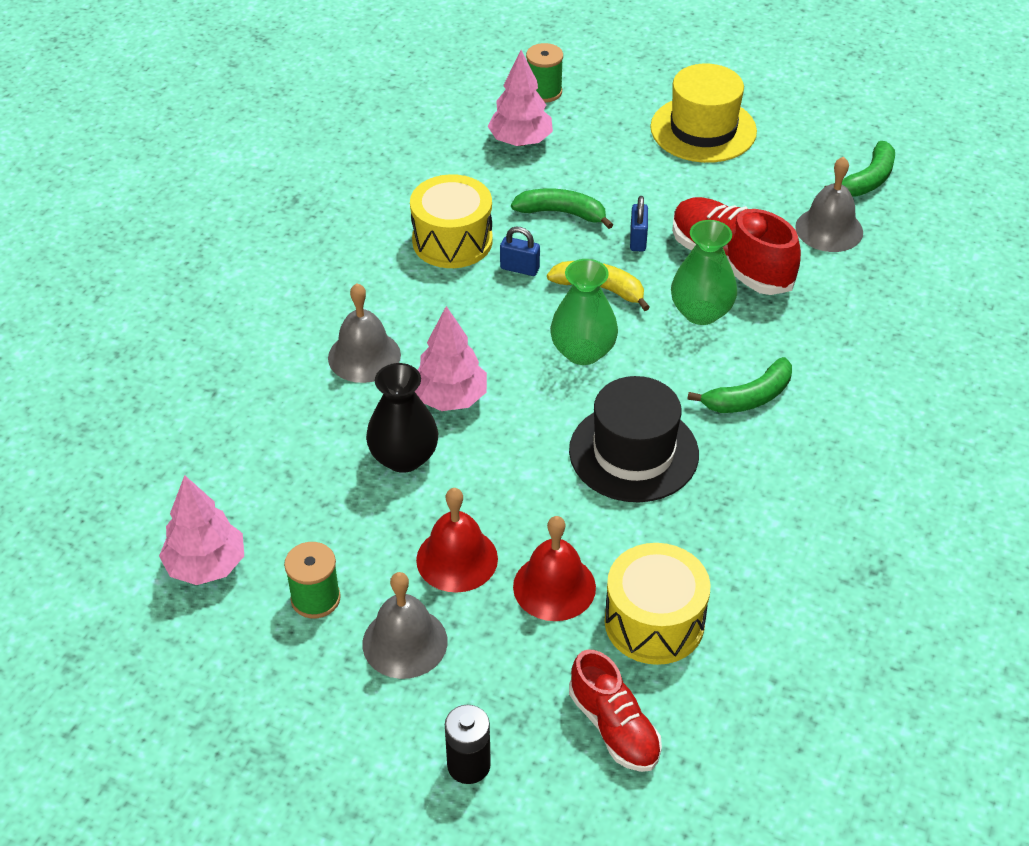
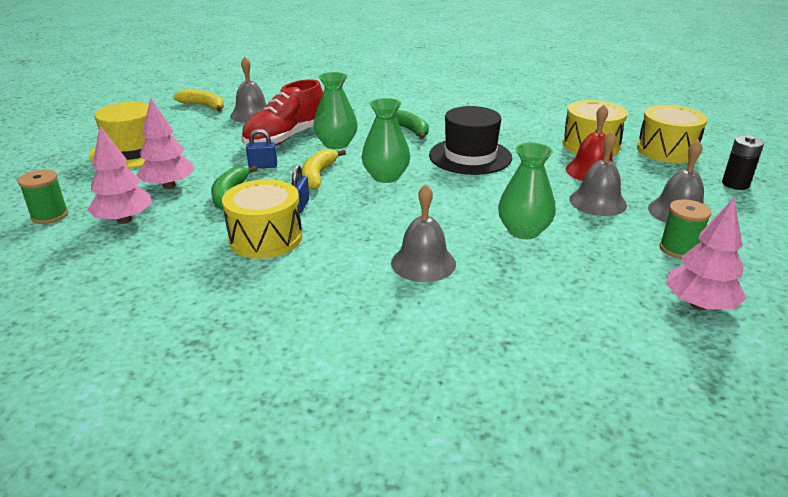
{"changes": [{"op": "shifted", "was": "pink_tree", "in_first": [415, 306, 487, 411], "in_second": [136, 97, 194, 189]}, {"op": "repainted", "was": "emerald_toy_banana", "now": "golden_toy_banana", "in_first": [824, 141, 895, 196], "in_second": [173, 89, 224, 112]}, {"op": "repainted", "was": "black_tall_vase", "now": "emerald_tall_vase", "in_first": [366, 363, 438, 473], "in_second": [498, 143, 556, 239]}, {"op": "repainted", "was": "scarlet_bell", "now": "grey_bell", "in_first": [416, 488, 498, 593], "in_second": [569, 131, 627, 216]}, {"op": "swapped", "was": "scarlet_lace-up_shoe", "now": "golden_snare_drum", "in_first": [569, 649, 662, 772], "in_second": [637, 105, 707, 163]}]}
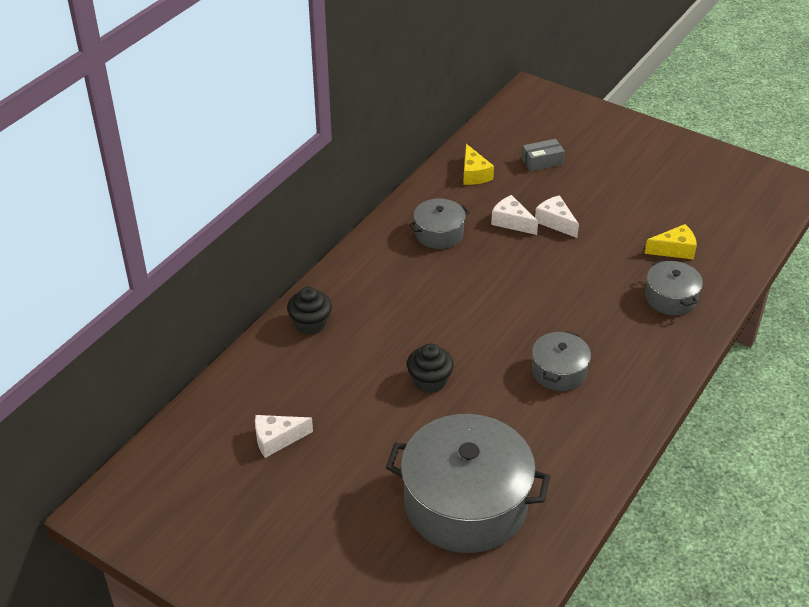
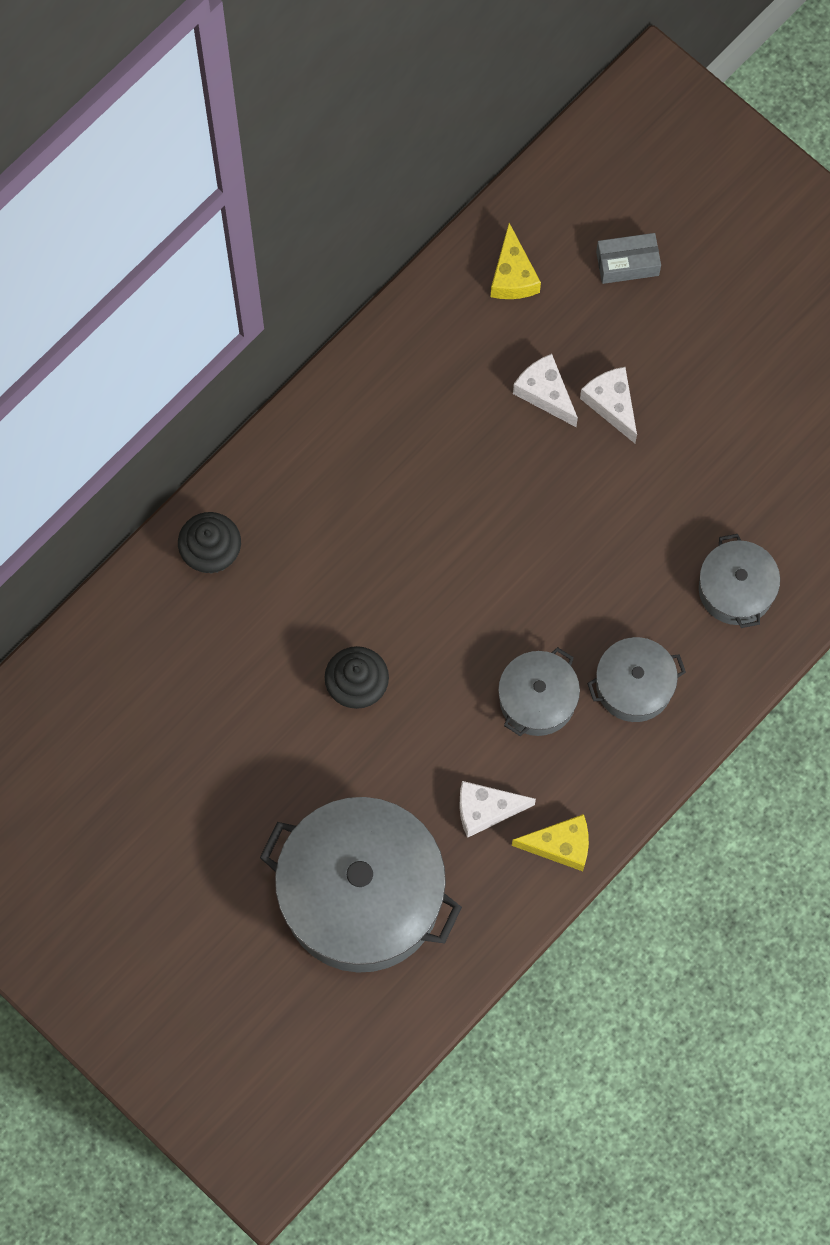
{"changes": [{"op": "shifted", "was": "white_cheese", "in_first": [255, 415, 313, 458], "in_second": [459, 781, 536, 838]}, {"op": "shifted", "was": "golden_cheese", "in_first": [644, 224, 697, 259], "in_second": [512, 814, 589, 871]}, {"op": "shifted", "was": "grey_pot", "in_first": [409, 199, 470, 249], "in_second": [587, 637, 686, 722]}]}
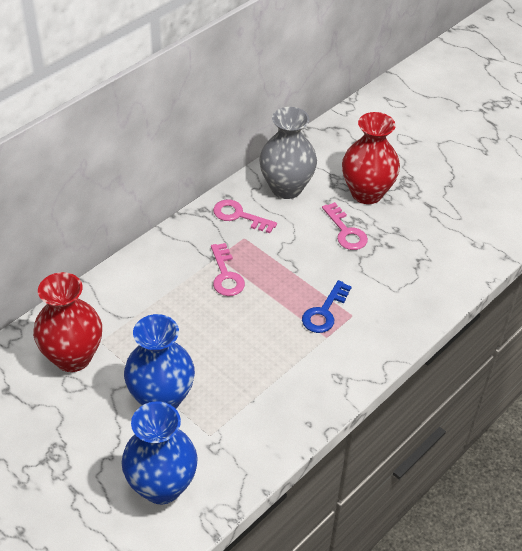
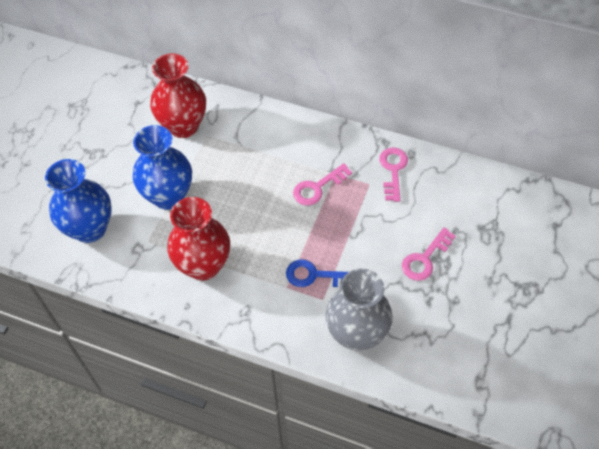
{"changes": [{"op": "shifted", "was": "scarlet_tall_vase", "in_first": [342, 112, 400, 204], "in_second": [167, 197, 230, 281]}, {"op": "shifted", "was": "grey_tall_vase", "in_first": [259, 107, 317, 199], "in_second": [326, 268, 393, 351]}]}
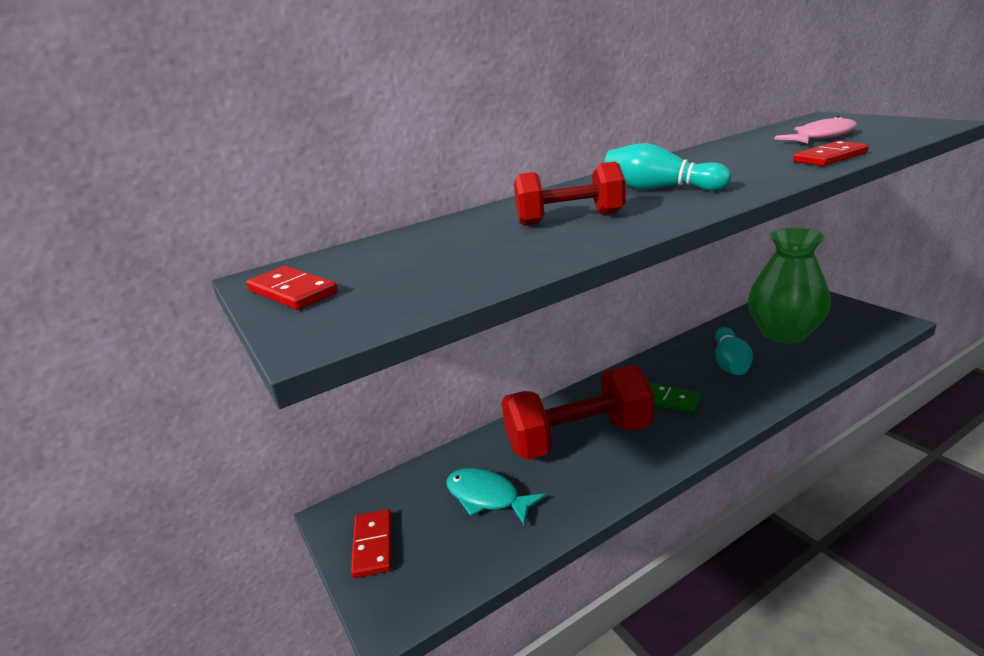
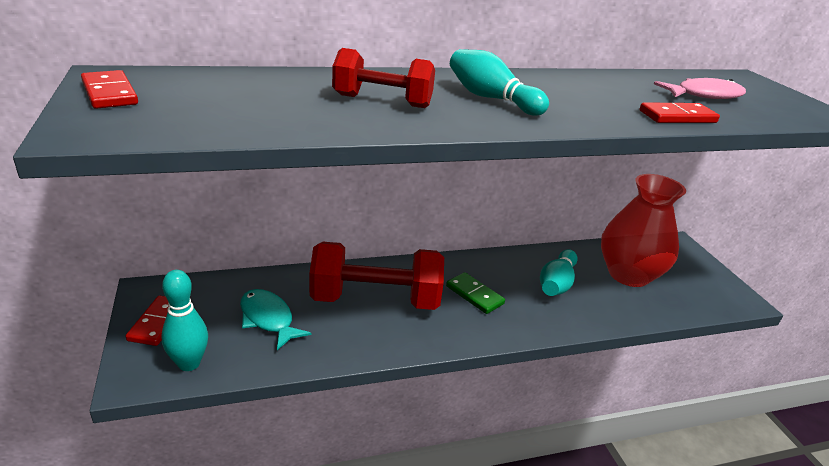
{"changes": [{"op": "new", "now": "turquoise_skittle", "in_second": [161, 270, 208, 371]}, {"op": "repainted", "was": "emerald_tall_vase", "now": "scarlet_tall_vase", "in_first": [748, 228, 831, 344], "in_second": [601, 174, 686, 287]}]}
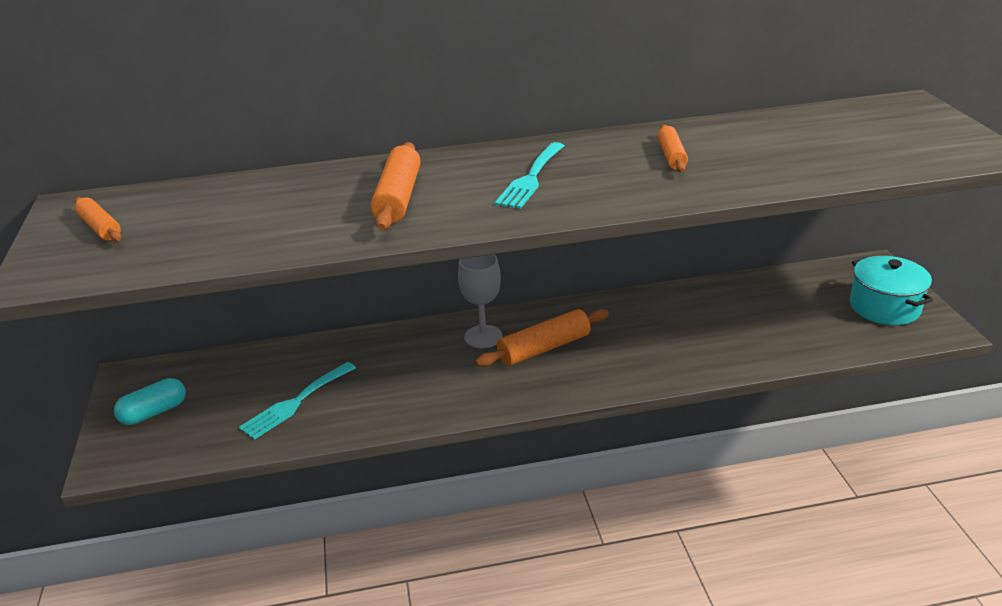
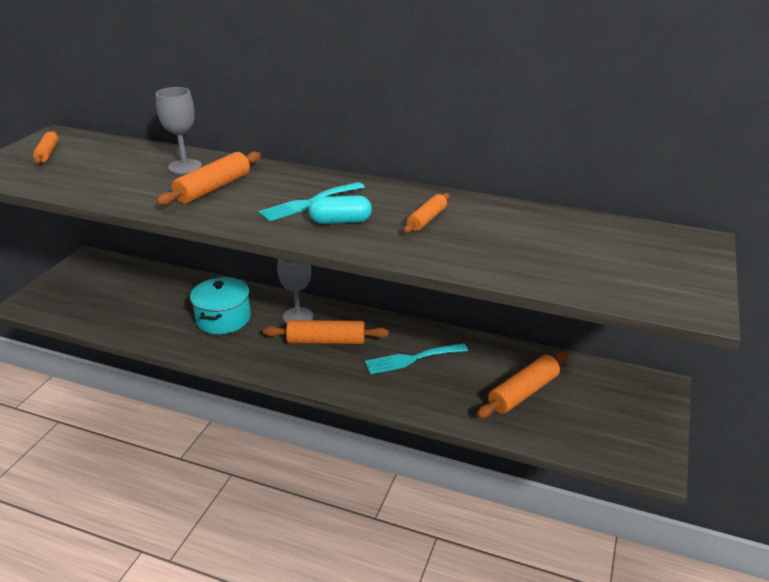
{"changes": [{"op": "new", "now": "grey_wine_glass", "in_second": [156, 87, 202, 174]}, {"op": "shifted", "was": "turquoise_pot", "in_first": [850, 256, 933, 325], "in_second": [190, 277, 251, 334]}, {"op": "shifted", "was": "turquoise_pill", "in_first": [114, 378, 186, 425], "in_second": [309, 195, 372, 224]}, {"op": "shifted", "was": "turquoise_table_fork", "in_first": [239, 362, 356, 440], "in_second": [365, 344, 468, 374]}, {"op": "new", "now": "orange-coloured_dough_roller", "in_second": [477, 352, 568, 418]}]}
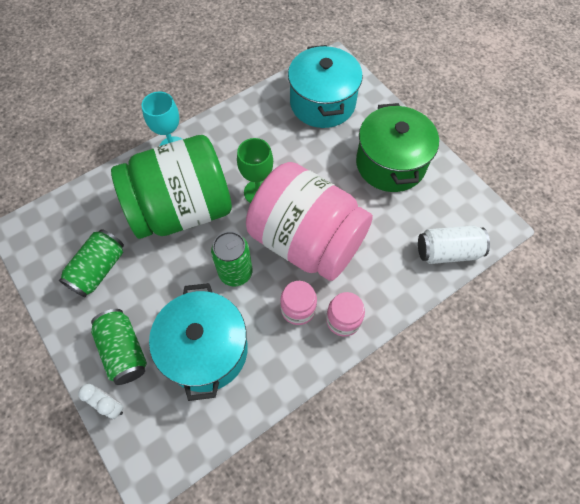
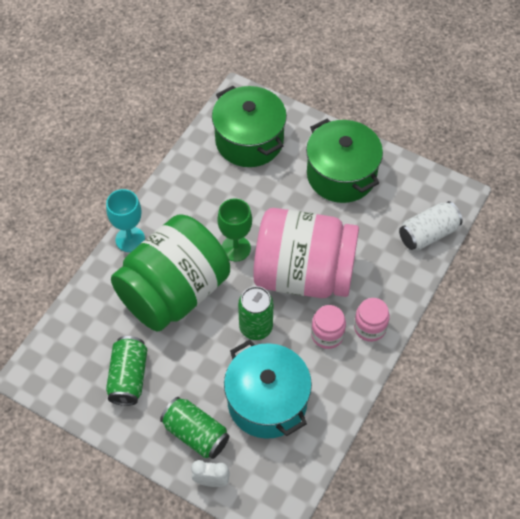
{"changes": [{"op": "repainted", "was": "turquoise_pot", "now": "emerald_pot", "in_first": [288, 45, 363, 128], "in_second": [212, 86, 287, 167]}]}
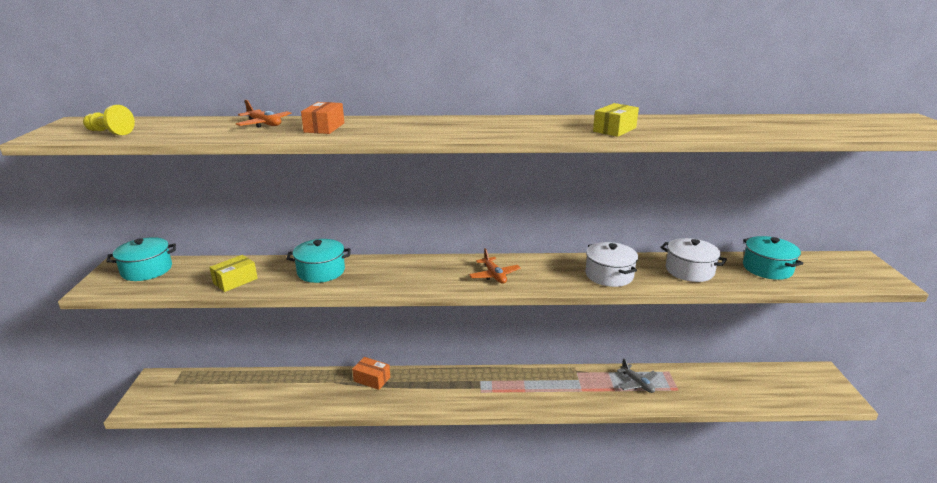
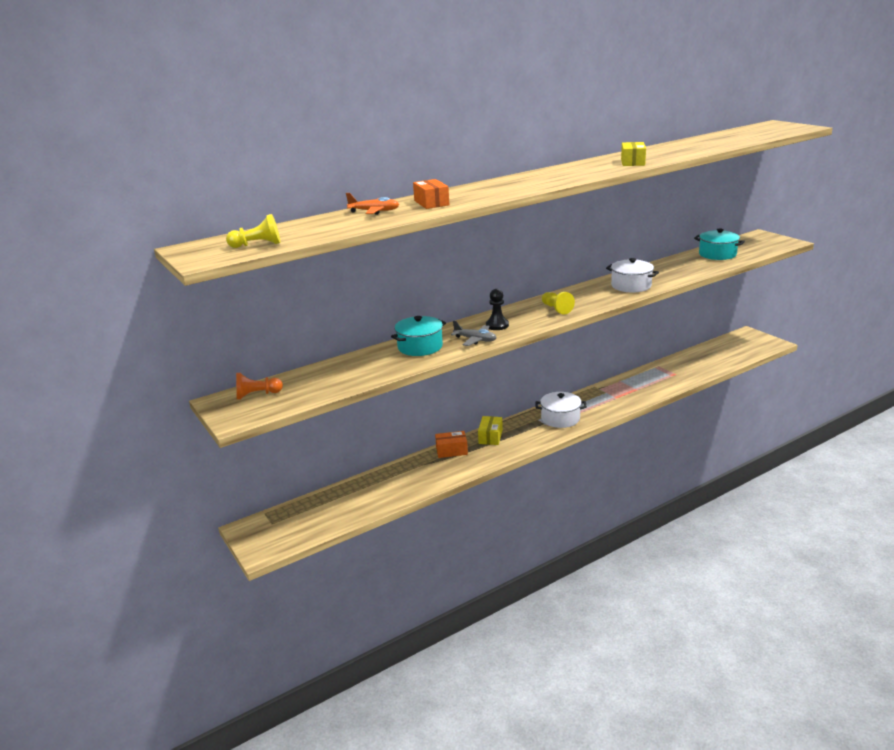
{"changes": [{"op": "swapped", "was": "turquoise_pot", "now": "orange-coloured_pawn", "in_first": [106, 237, 176, 281], "in_second": [236, 373, 283, 399]}, {"op": "shifted", "was": "grey_plane", "in_first": [617, 358, 658, 393], "in_second": [451, 321, 497, 346]}, {"op": "shifted", "was": "golden_package", "in_first": [209, 255, 258, 292], "in_second": [478, 416, 503, 445]}, {"op": "new", "now": "black_pawn", "in_second": [486, 289, 509, 330]}, {"op": "shifted", "was": "white_pot", "in_first": [661, 238, 727, 282], "in_second": [535, 392, 587, 428]}, {"op": "swapped", "was": "orange-coloured_plane", "now": "golden_pawn", "in_first": [469, 248, 521, 284], "in_second": [542, 292, 575, 315]}]}
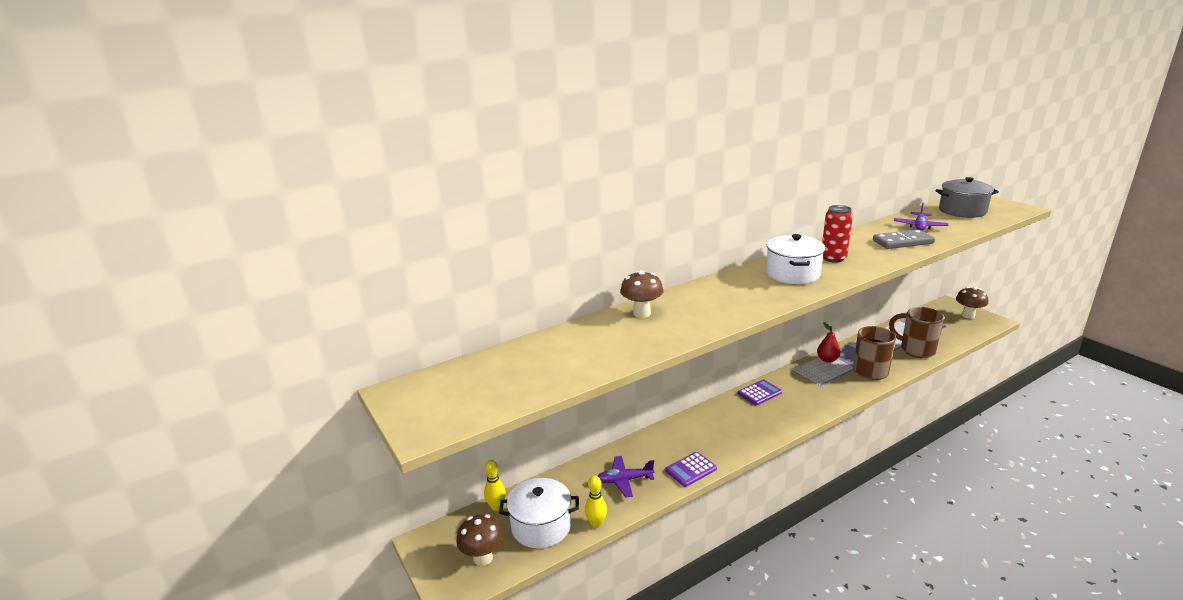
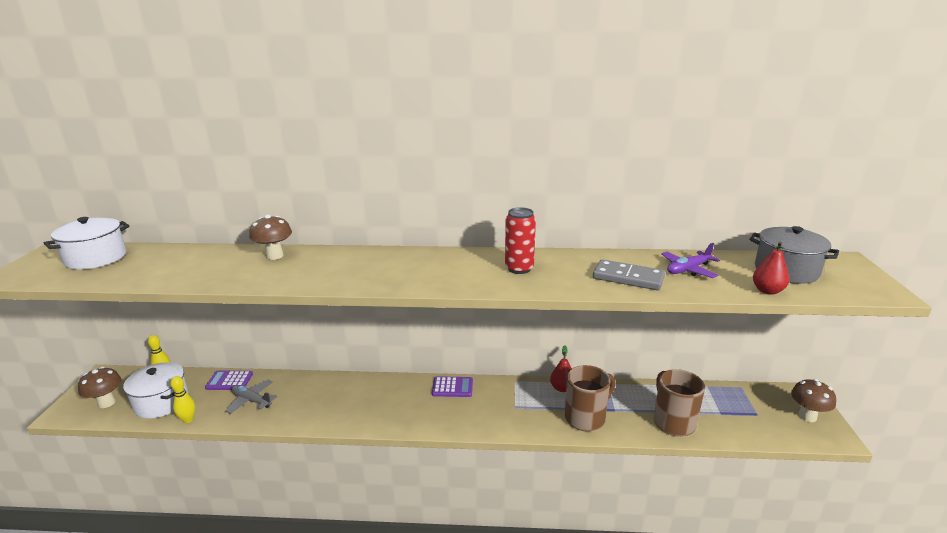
{"changes": [{"op": "shifted", "was": "white_pot", "in_first": [766, 234, 825, 284], "in_second": [43, 217, 130, 270]}, {"op": "shifted", "was": "purple_adding_machine", "in_first": [665, 452, 717, 487], "in_second": [205, 371, 253, 390]}, {"op": "repainted", "was": "purple_plane", "now": "grey_plane", "in_first": [598, 456, 654, 498], "in_second": [226, 380, 277, 414]}, {"op": "new", "now": "scarlet_pear_fruit", "in_second": [753, 242, 789, 295]}]}
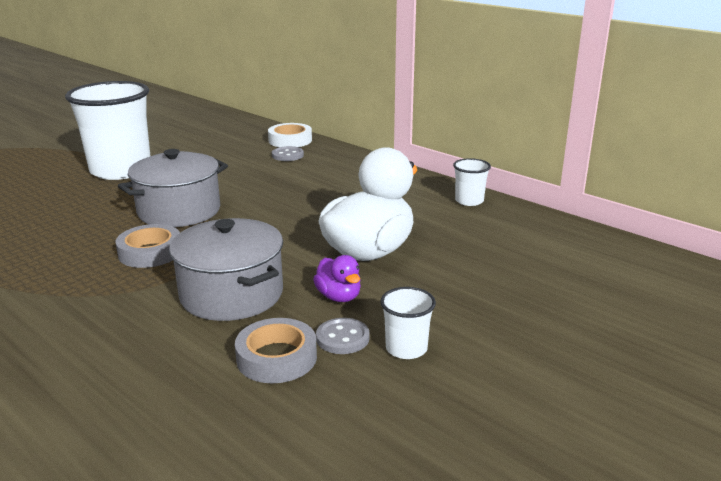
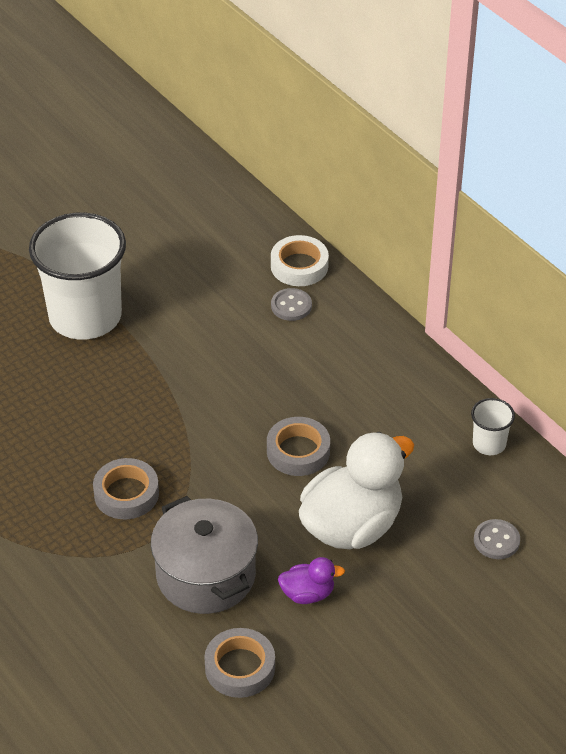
{"changes": [{"op": "new", "now": "grey_tape", "in_second": [267, 417, 330, 476]}, {"op": "rotated", "was": "purple_toy_duck", "in_first": [313, 255, 361, 302], "in_second": [278, 557, 345, 604], "clockwise": -75}, {"op": "shifted", "was": "grey_shirt_button", "in_first": [316, 318, 370, 354], "in_second": [474, 519, 520, 559]}, {"op": "gone", "was": "grey_pot", "in_first": [118, 149, 228, 227]}, {"op": "gone", "was": "white_cup", "in_first": [380, 287, 436, 359]}]}
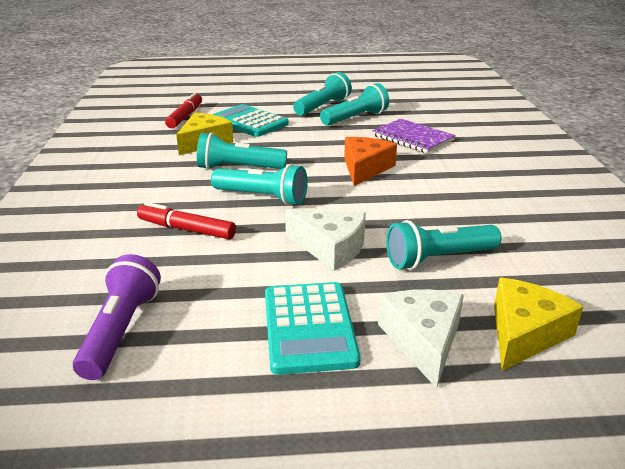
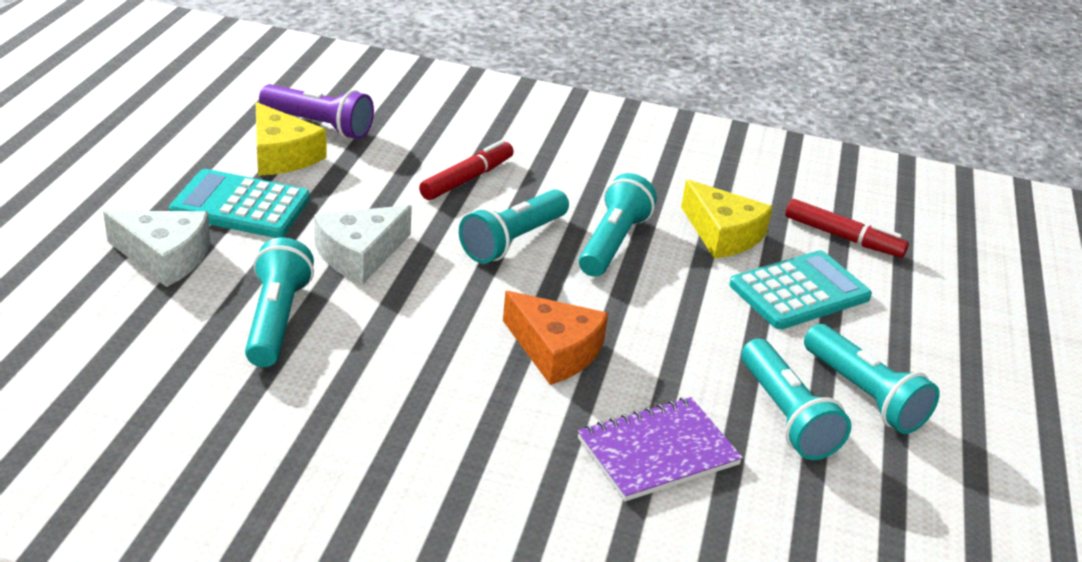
{"changes": [{"op": "shifted", "was": "golden_cheese", "in_first": [494, 278, 583, 371], "in_second": [256, 102, 327, 176]}]}
